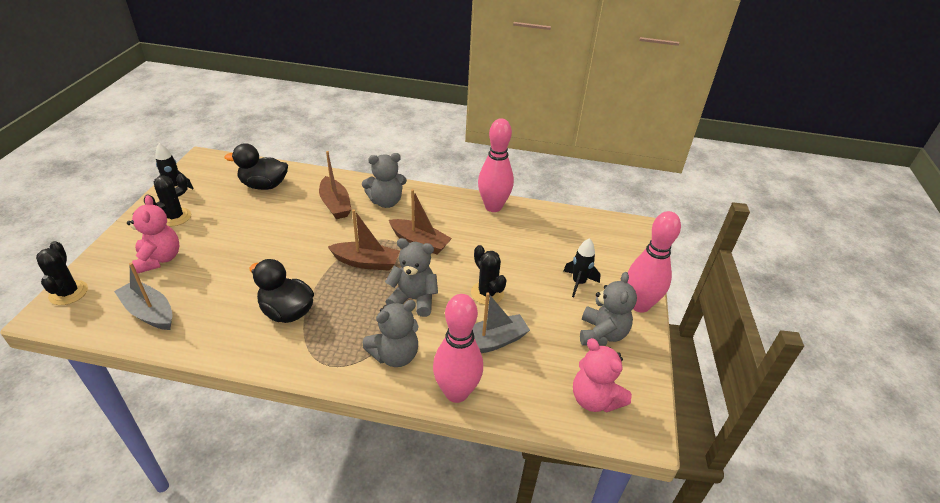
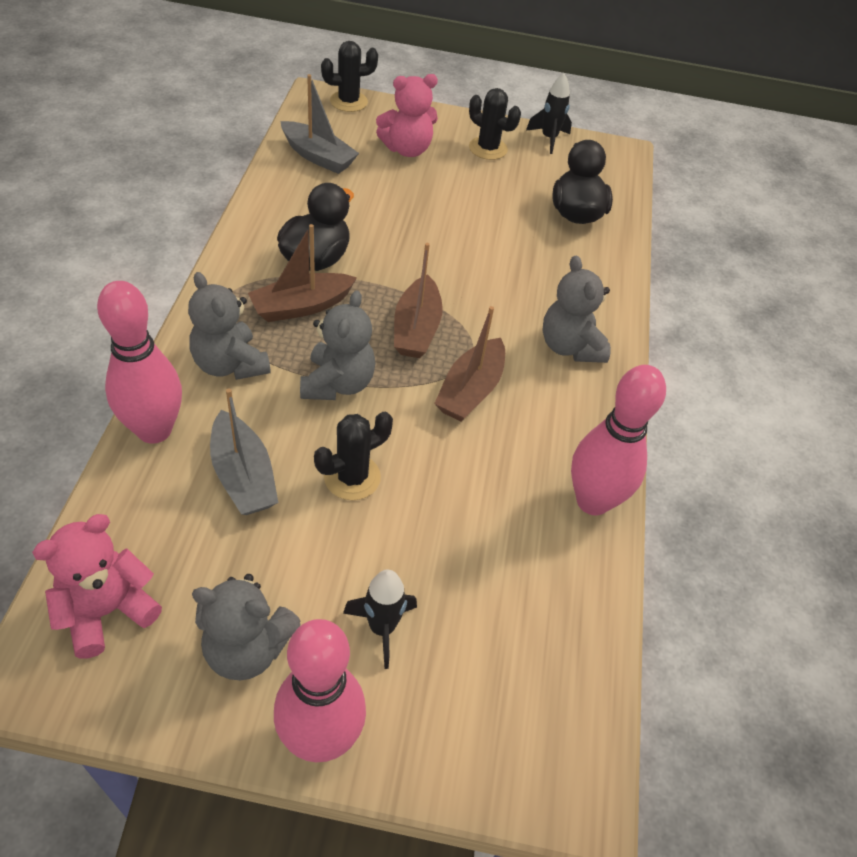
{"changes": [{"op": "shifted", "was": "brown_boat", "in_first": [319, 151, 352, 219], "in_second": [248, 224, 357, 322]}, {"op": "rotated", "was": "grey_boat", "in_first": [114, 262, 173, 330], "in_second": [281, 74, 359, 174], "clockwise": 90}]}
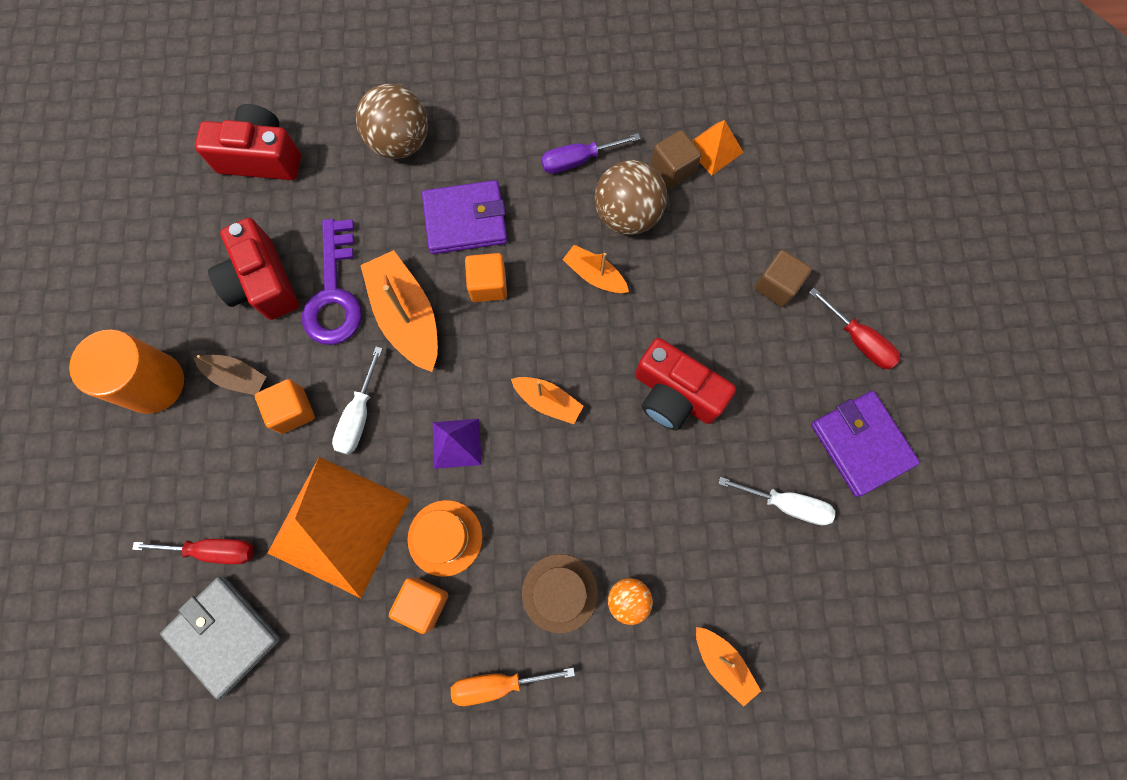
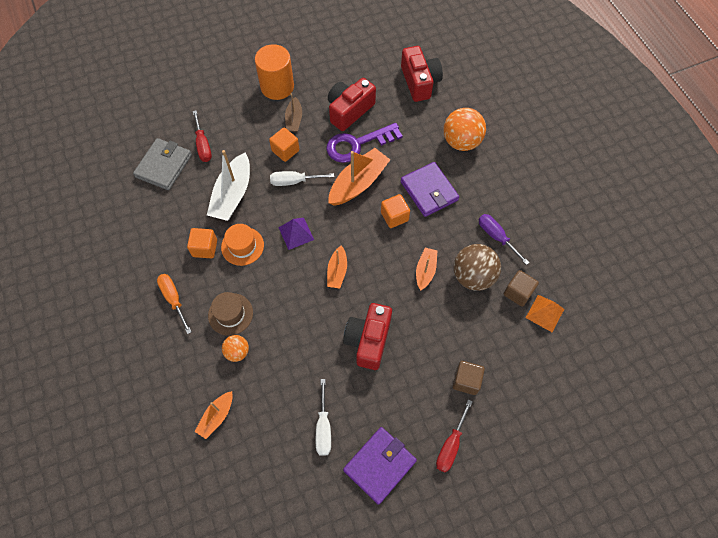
{"changes": [{"op": "swapped", "was": "orange-coloured_pyramid", "now": "white_boat", "in_first": [268, 457, 410, 598], "in_second": [207, 150, 250, 221]}, {"op": "repainted", "was": "brown_ball", "now": "orange-coloured_ball", "in_first": [356, 84, 428, 159], "in_second": [443, 108, 486, 151]}]}
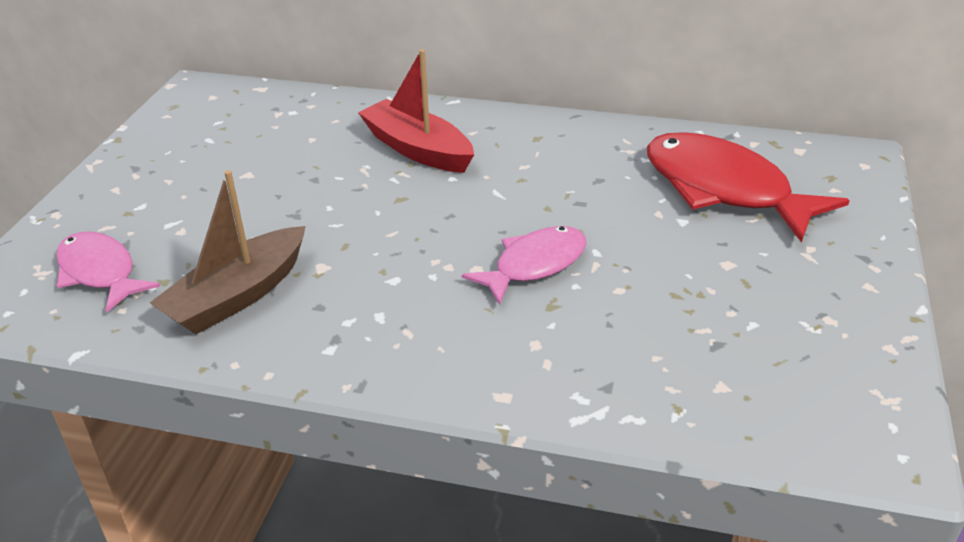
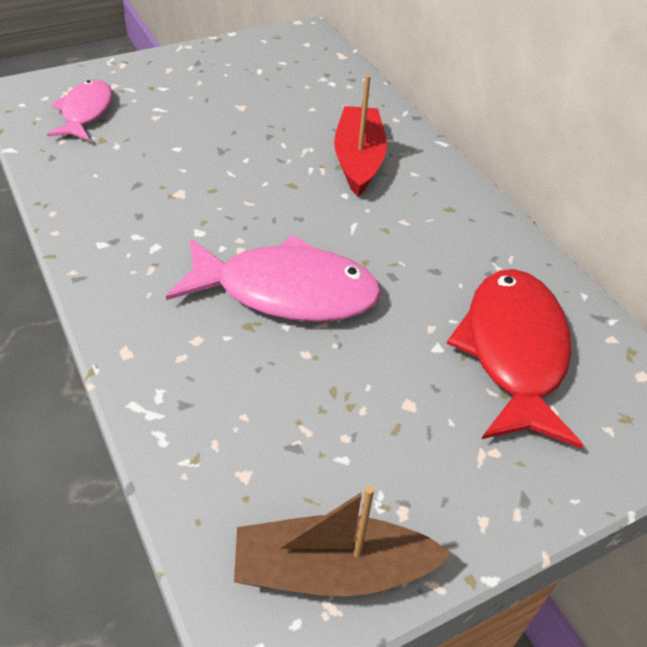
{"changes": [{"op": "scaled", "was": "pink_fish_figure", "in_first": [462, 226, 587, 305], "in_second": [166, 235, 382, 322], "ratio": 1.65}, {"op": "shifted", "was": "brown_boat", "in_first": [150, 170, 306, 334], "in_second": [234, 486, 452, 596]}]}
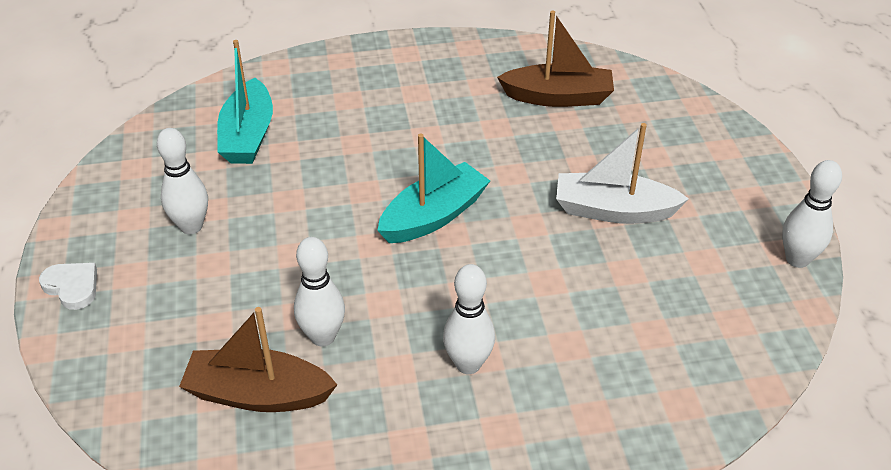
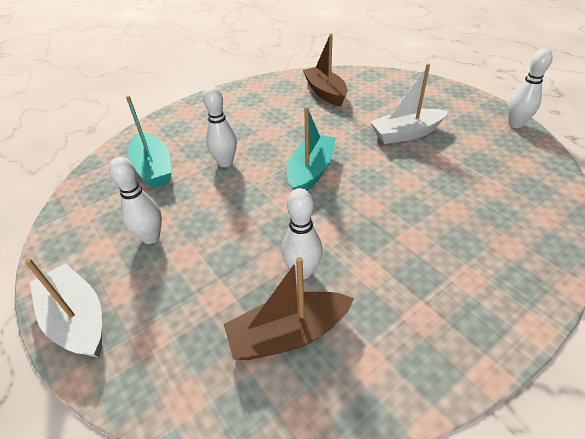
{"changes": [{"op": "swapped", "was": "white_love_heart", "now": "white_boat", "in_first": [39, 263, 97, 310], "in_second": [24, 258, 102, 358]}, {"op": "shifted", "was": "white_skittle", "in_first": [443, 264, 495, 374], "in_second": [203, 87, 237, 167]}, {"op": "rotated", "was": "brown_boat", "in_first": [497, 10, 614, 107], "in_second": [303, 33, 347, 107], "clockwise": -90}]}
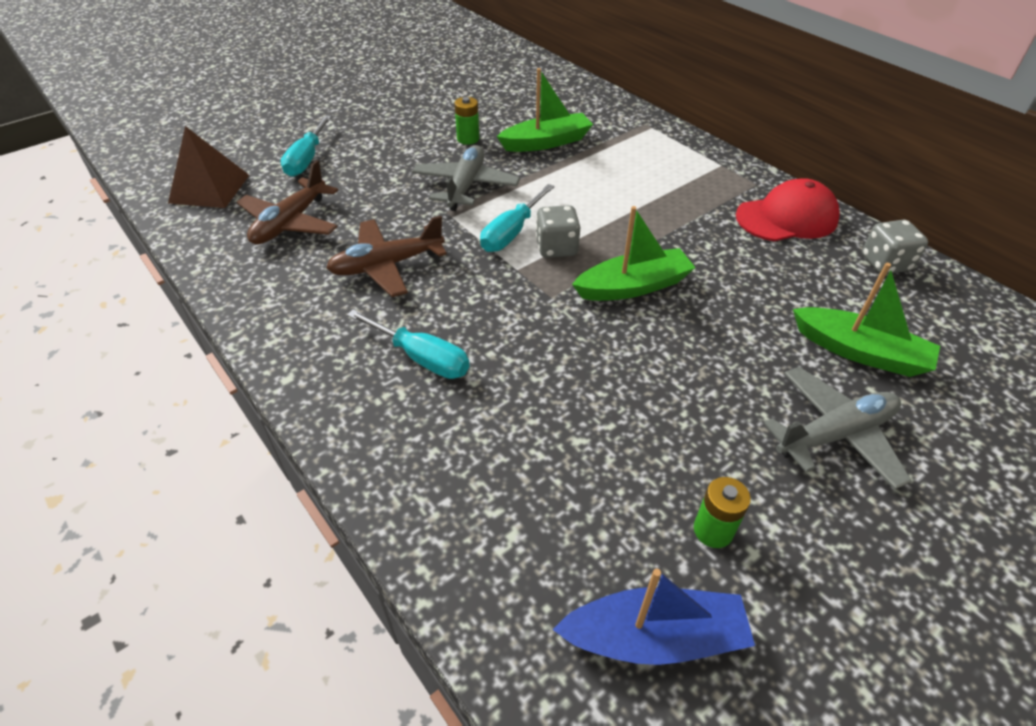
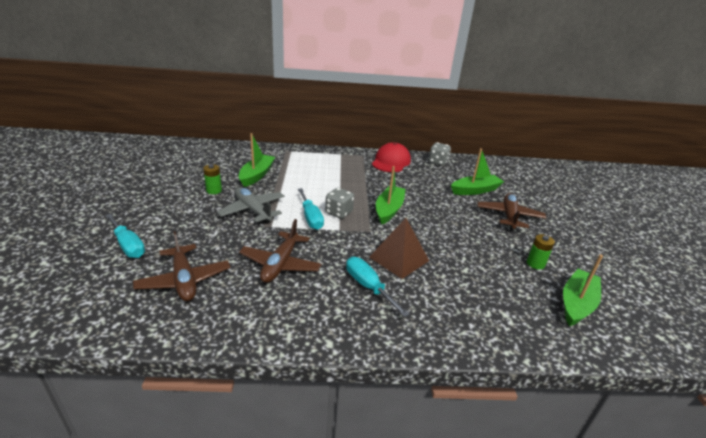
{"changes": [{"op": "rotated", "was": "turquoise_hand_screwdriver", "in_first": [347, 309, 470, 379], "in_second": [346, 257, 410, 317], "clockwise": -105}, {"op": "shifted", "was": "brown_pyramid", "in_first": [168, 126, 249, 208], "in_second": [369, 218, 429, 279]}, {"op": "repainted", "was": "grey_plane", "now": "brown_plane", "in_first": [763, 367, 912, 490], "in_second": [477, 193, 546, 231]}, {"op": "repainted", "was": "cobalt_boat", "now": "emerald_boat", "in_first": [552, 569, 755, 665], "in_second": [563, 254, 603, 326]}]}
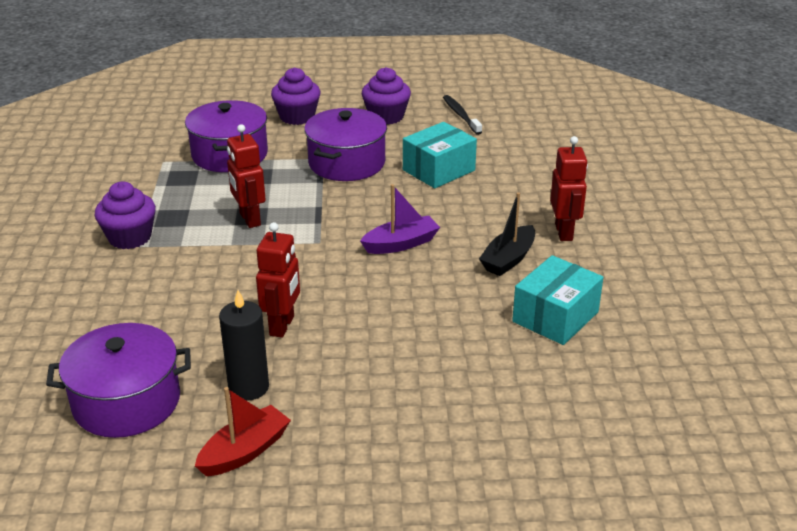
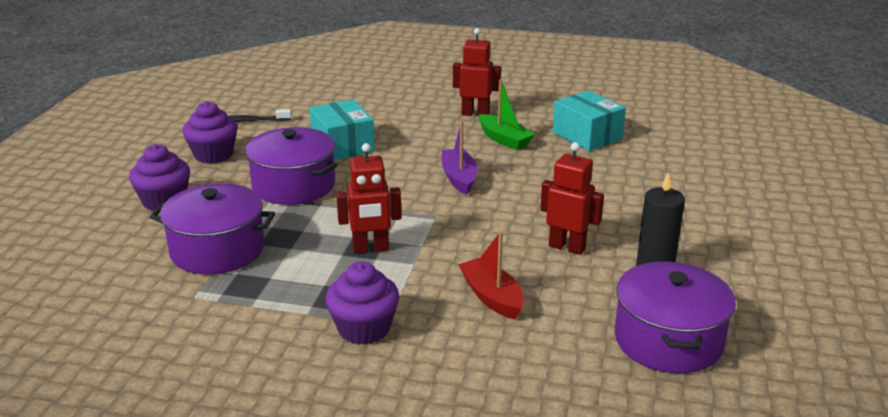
{"changes": [{"op": "shifted", "was": "scarlet_boat", "in_first": [195, 387, 291, 476], "in_second": [458, 231, 524, 320]}, {"op": "repainted", "was": "black_boat", "now": "emerald_boat", "in_first": [479, 192, 535, 276], "in_second": [478, 79, 535, 150]}]}
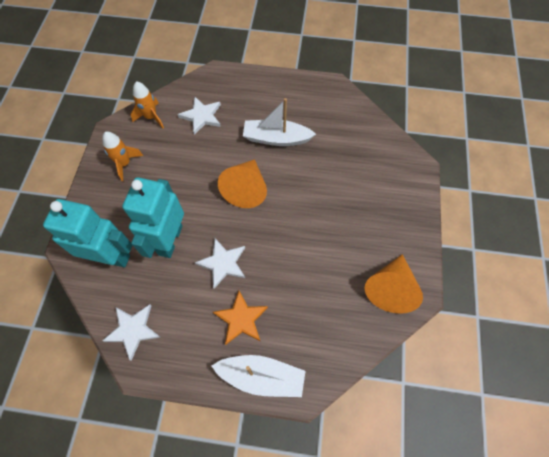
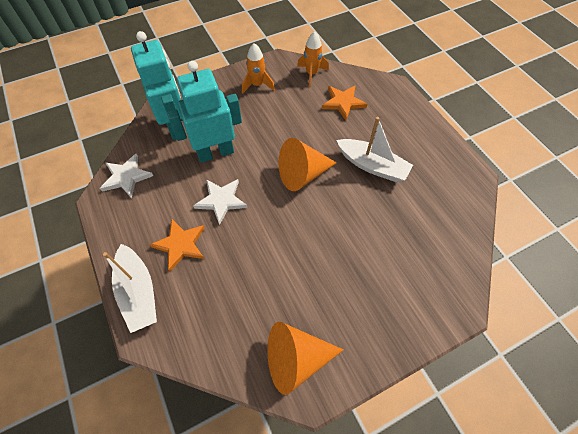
{"changes": [{"op": "repainted", "was": "white_star", "now": "orange-coloured_star", "in_first": [178, 96, 221, 135], "in_second": [322, 85, 367, 120]}, {"op": "rotated", "was": "white_boat", "in_first": [243, 98, 316, 146], "in_second": [336, 117, 413, 182], "clockwise": 150}]}
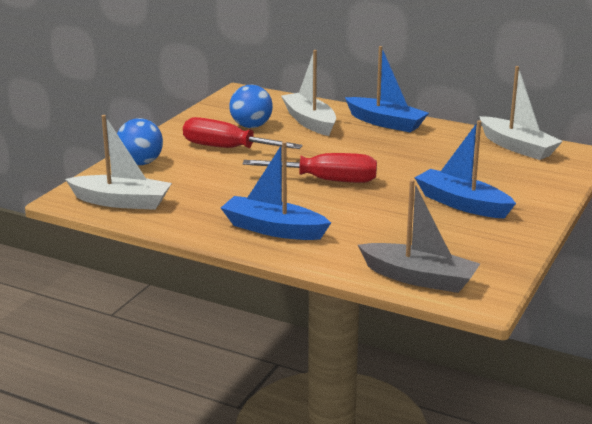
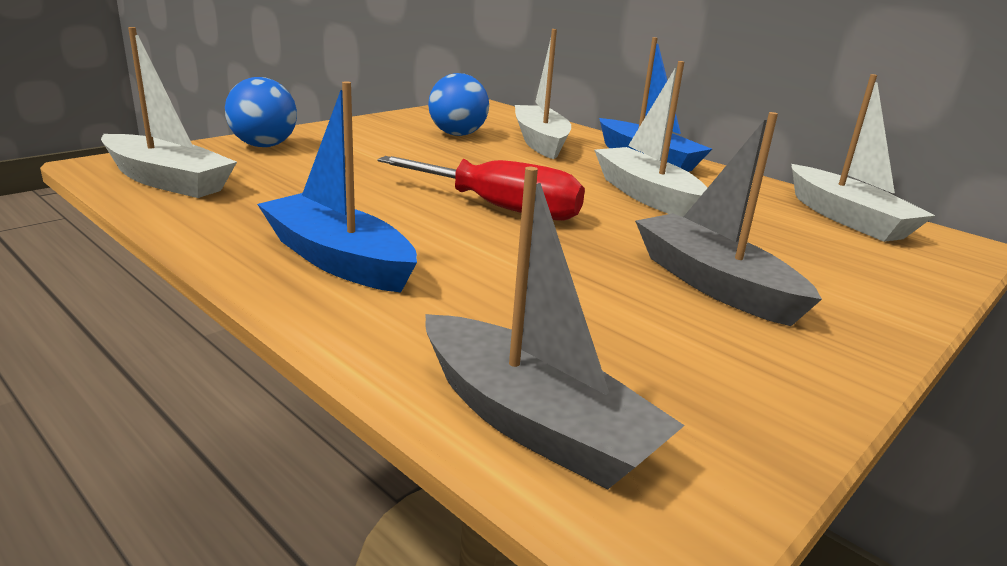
{"changes": [{"op": "new", "now": "white_boat", "in_second": [594, 61, 707, 217]}, {"op": "repainted", "was": "cobalt_boat", "now": "grey_boat", "in_first": [415, 120, 516, 218], "in_second": [635, 112, 822, 326]}, {"op": "gone", "was": "scarlet_hand_screwdriver", "in_first": [183, 117, 303, 149]}]}
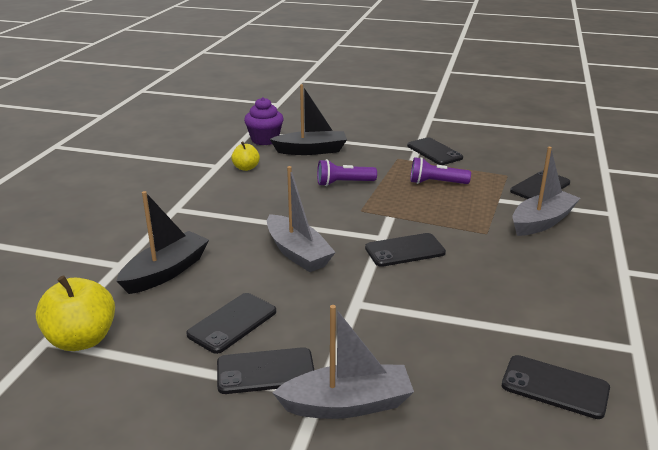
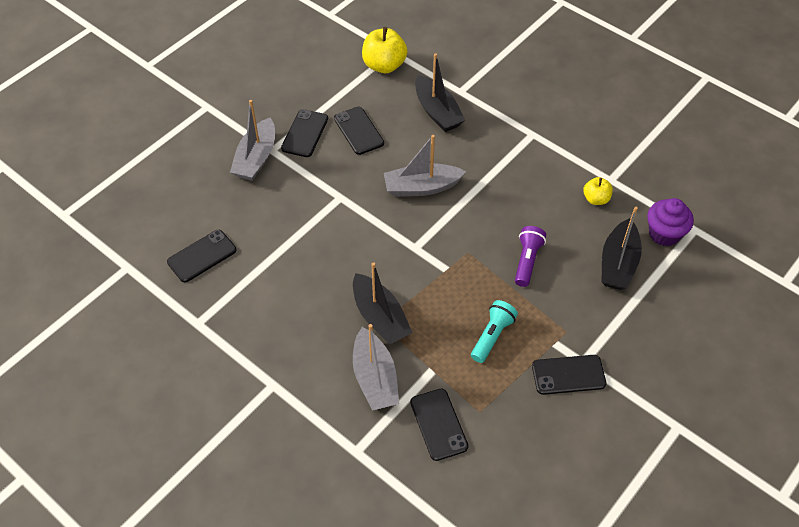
{"changes": [{"op": "new", "now": "black_boat", "in_second": [353, 262, 413, 344]}, {"op": "repainted", "was": "purple_flashlight", "now": "turquoise_flashlight", "in_first": [410, 157, 471, 184], "in_second": [471, 300, 518, 363]}, {"op": "gone", "was": "black_mobile_phone", "in_first": [365, 233, 446, 267]}]}
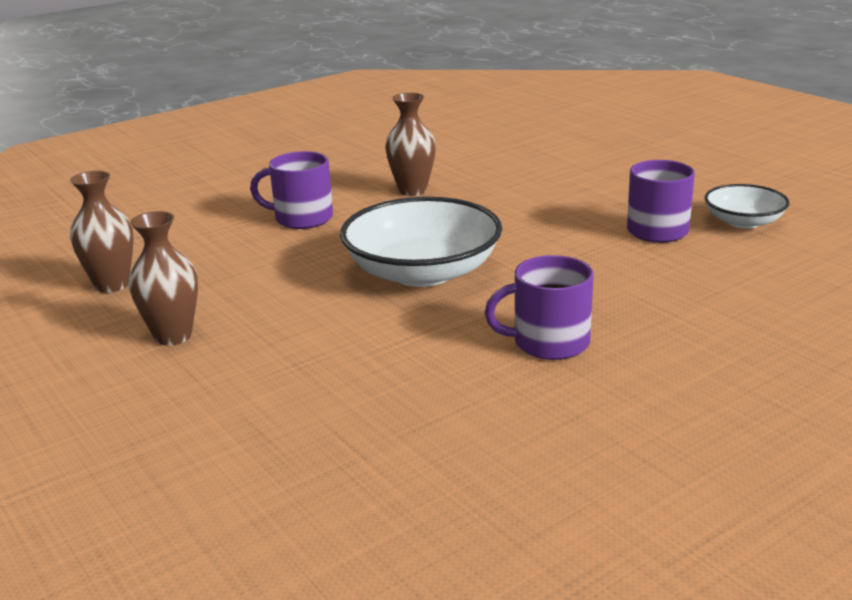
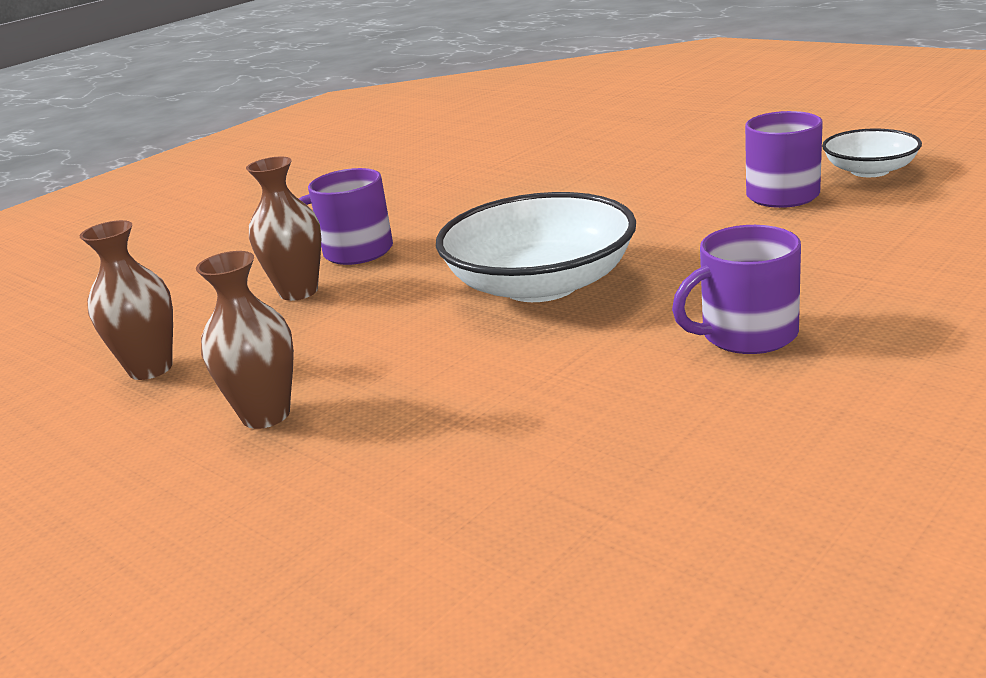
{"changes": [{"op": "shifted", "was": "brown_tall_vase", "in_first": [385, 93, 436, 196], "in_second": [246, 157, 321, 301]}]}
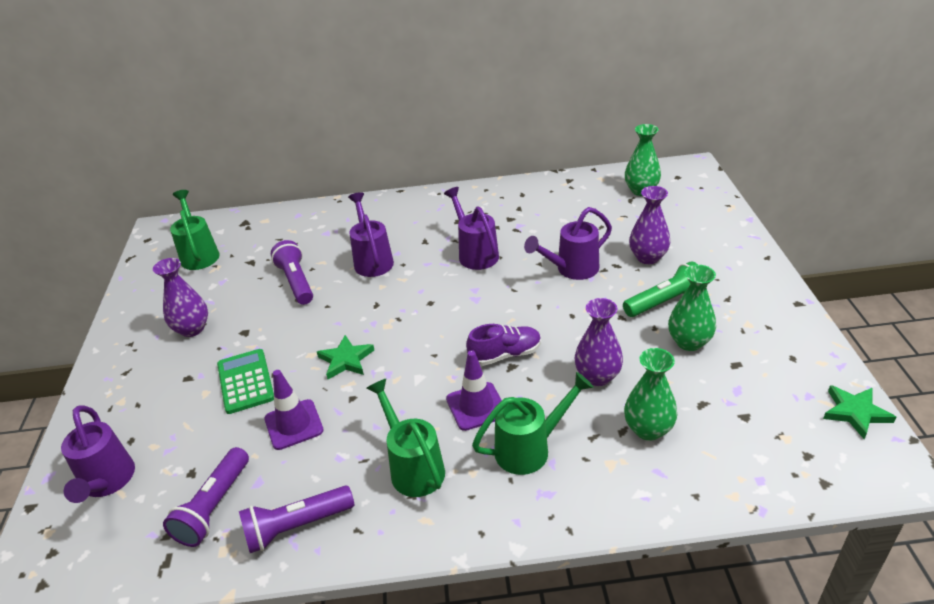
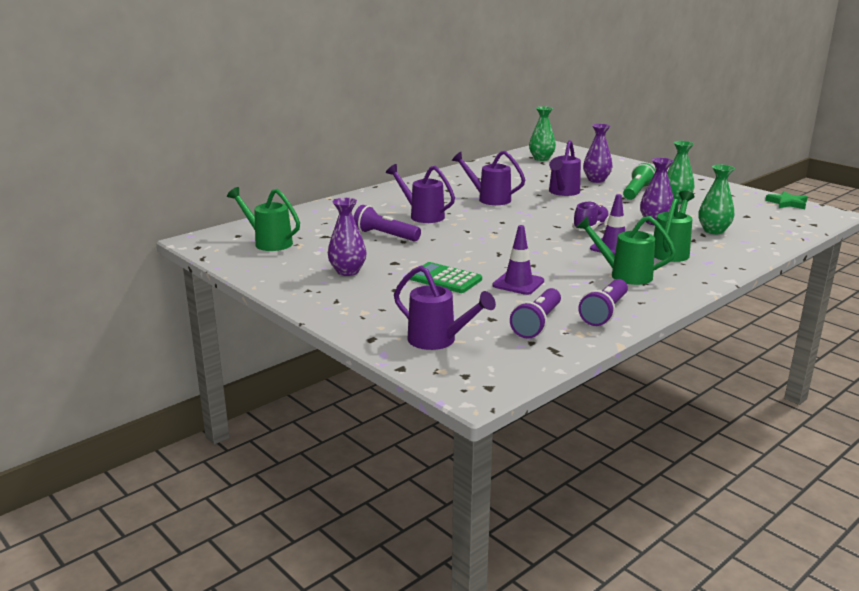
{"changes": [{"op": "rotated", "was": "purple_flashlight", "in_first": [163, 447, 249, 547], "in_second": [510, 288, 561, 339], "clockwise": 45}, {"op": "gone", "was": "emerald_star", "in_first": [317, 335, 374, 379]}]}
